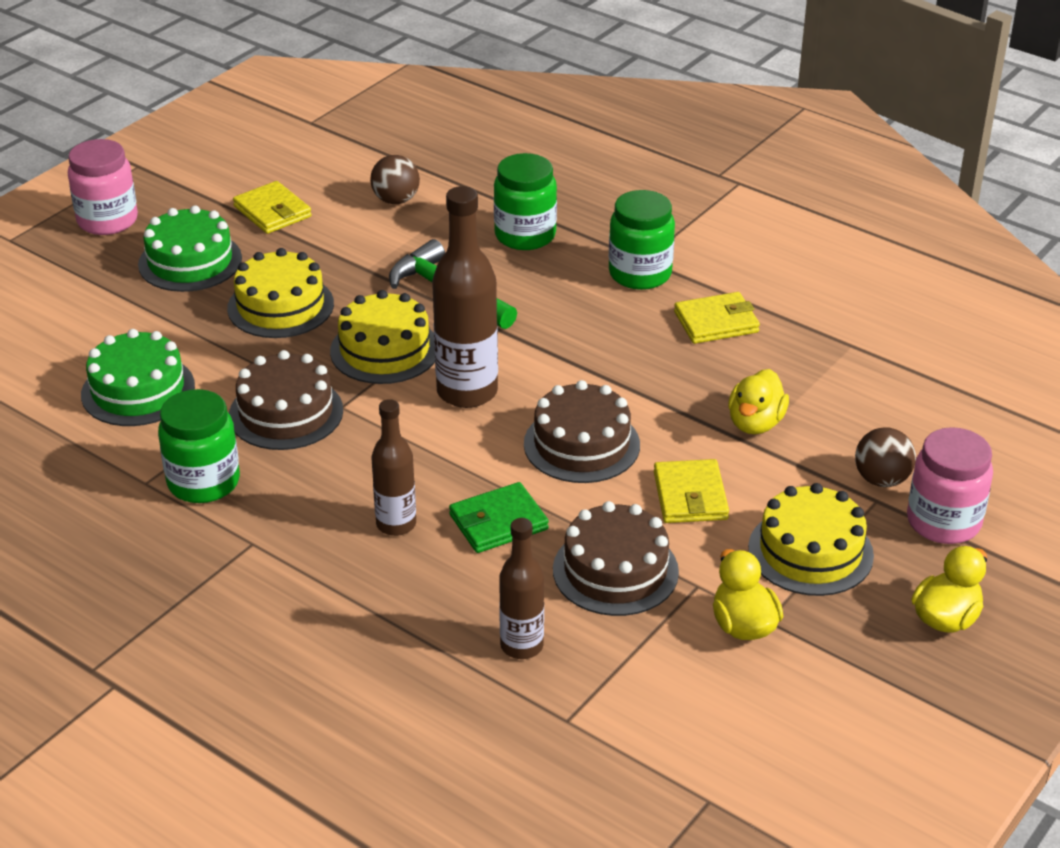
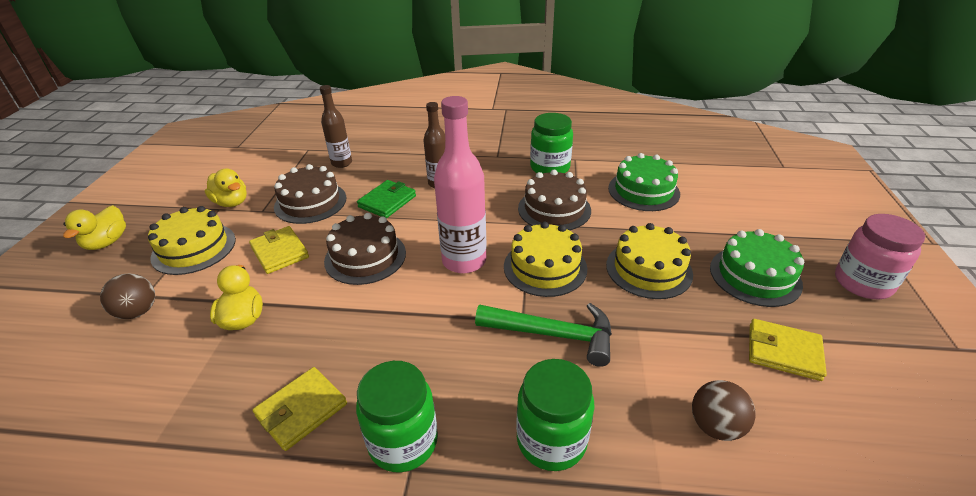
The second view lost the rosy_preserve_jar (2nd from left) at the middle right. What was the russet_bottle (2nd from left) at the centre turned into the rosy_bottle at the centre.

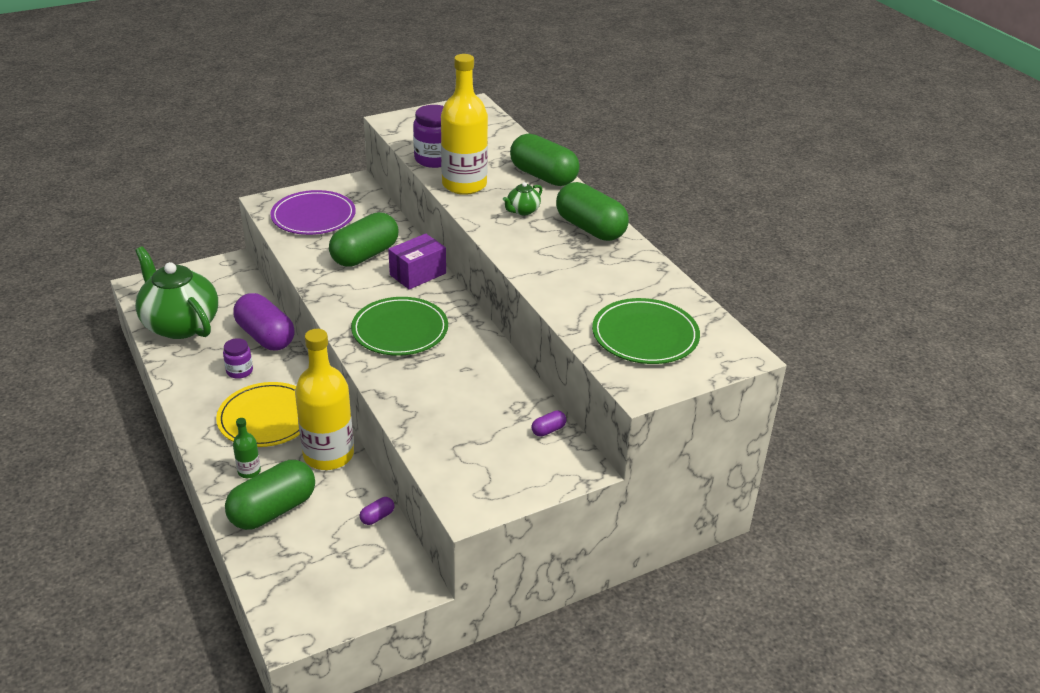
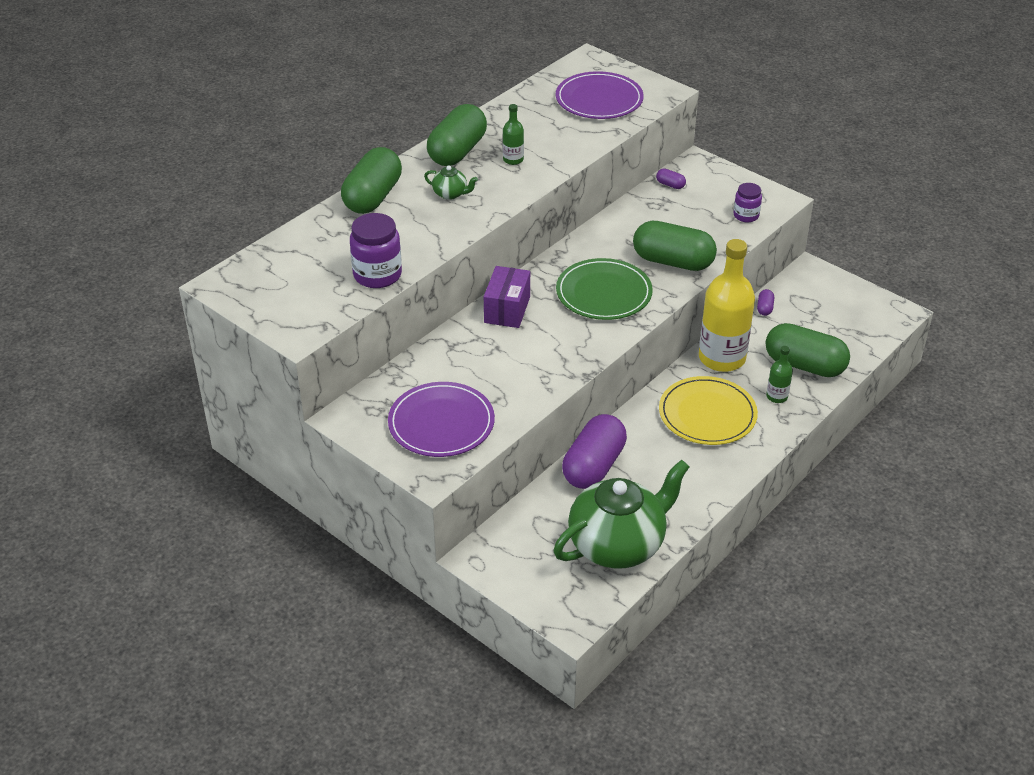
The second view lost the yellow_bottle (2nd from left) at the top centre. The second view gained the emerald_bottle (1st from left) at the top centre. The royal_purple_preserve_jar (1st from left in the first image) ended up elsewhere, having gone from the middle left to the top right. The emerald_capsule (2nd from left in the first image) ended up elsewhere, having gone from the centre to the top centre. What was the emerald_flat_dish (2nd from left) at the centre turned into the royal_purple_flat_dish (2nd from left) at the top centre. The emerald_teapot (1st from left in the first image) at the middle left ended up facing another way, 150 degrees counterclockwise from before. The royal_purple_capsule (2nd from left in the first image) at the bottom centre ended up facing another way, 75 degrees clockwise from before. The royal_purple_package at the centre ended up facing another way, 75 degrees clockwise from before.

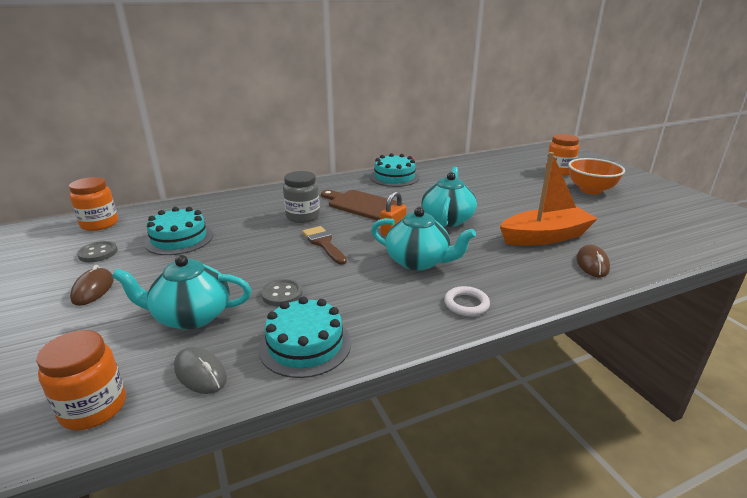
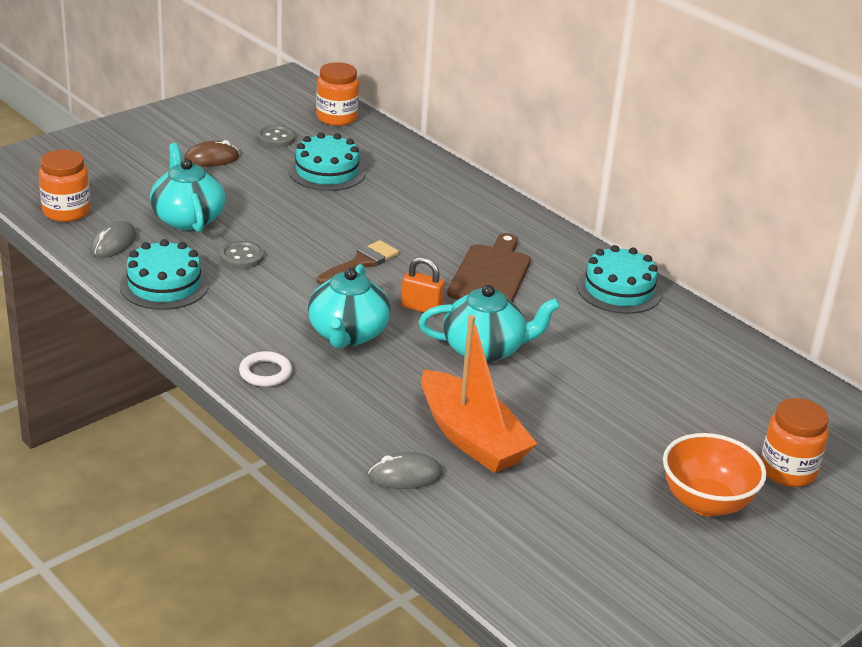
The second view lost the gray_preserve_jar at the centre. What was the russet_PC_mouse (2nd from left) at the middle right turned into the gray_PC_mouse (2nd from left) at the bottom centre.

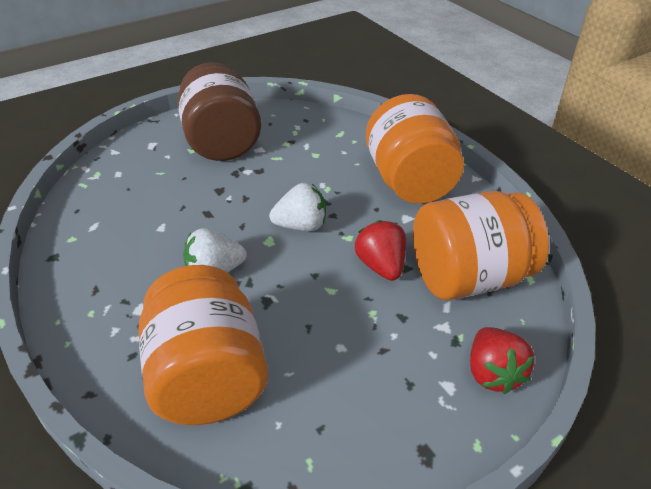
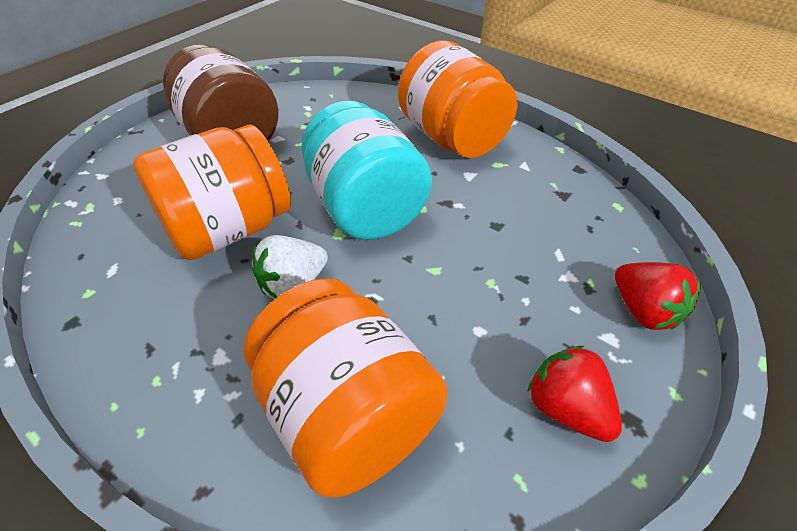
The red_berry (1st from left) ended up elsewhere, having gone from the centre to the bottom right. The orange-coloured_preserve_jar (3rd from left in the first image) ended up elsewhere, having gone from the middle right to the middle left. Where the pure_white_berry (2nd from left) stood at the centre, the turquoise_preserve_jar came to stand at the top centre.

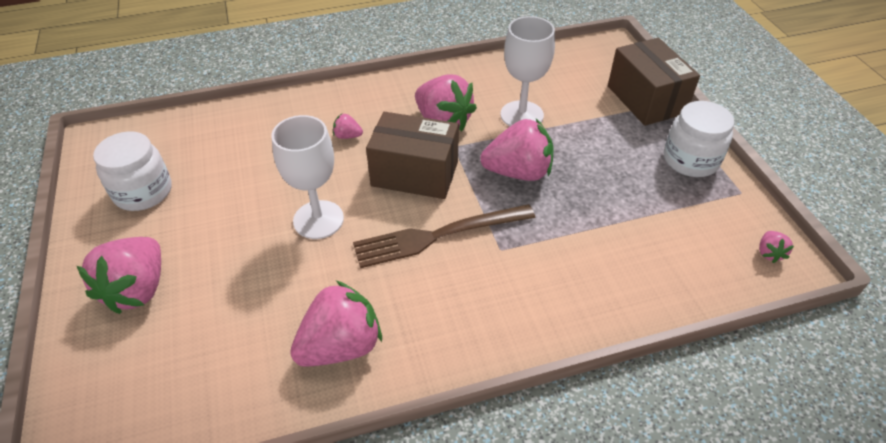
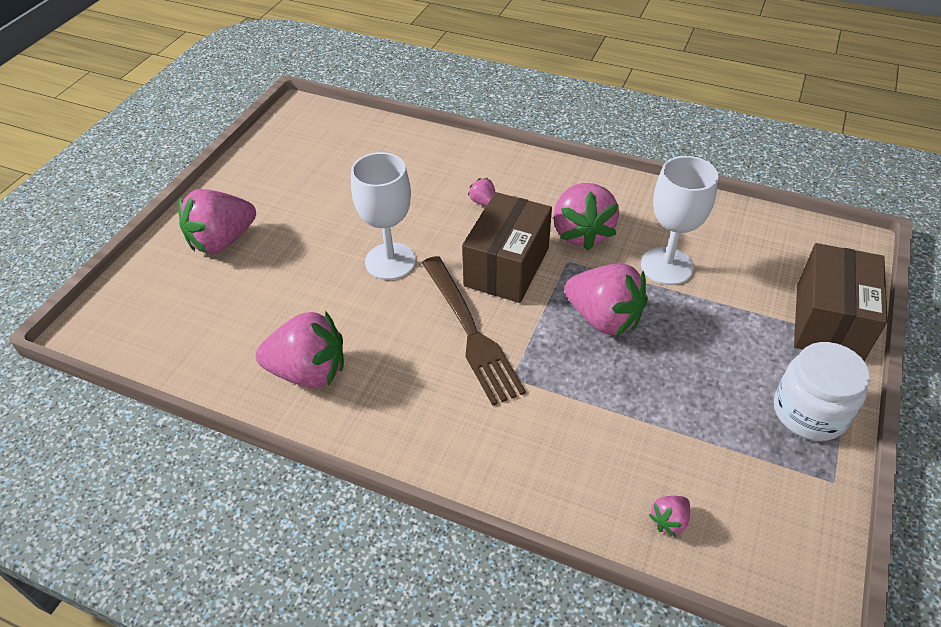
The second view lost the pure_white_preserve_jar (1st from left) at the middle left. The rosy_berry (6th from left) ended up elsewhere, having gone from the middle right to the bottom right. The russet_table_fork at the centre ended up facing another way, 135 degrees counterclockwise from before. The russet_package (1st from left) at the centre ended up facing another way, 60 degrees clockwise from before.

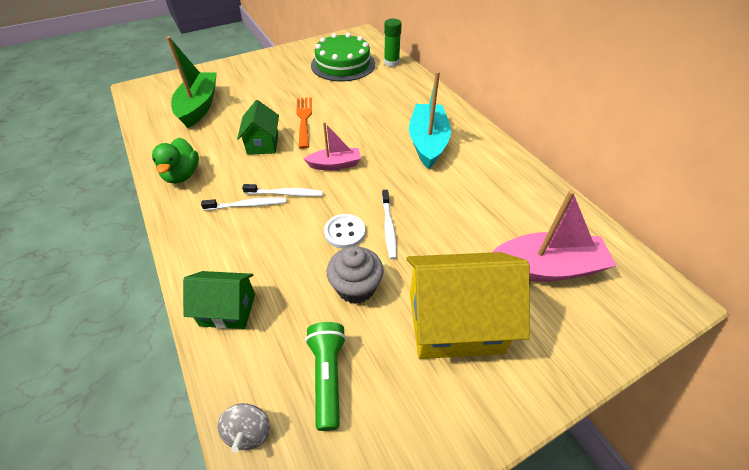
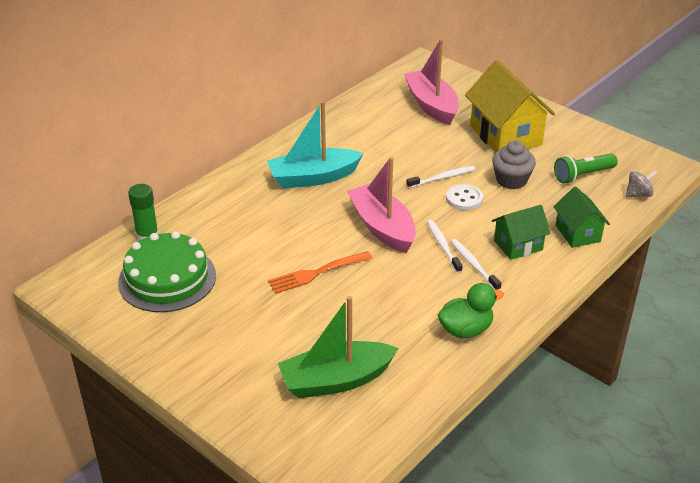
The emerald_toy_house (2nd from left in the first image) ended up elsewhere, having gone from the top centre to the middle right. The size of the rosy_boat (1st from left) at the top centre changed by a factor of 1.69.

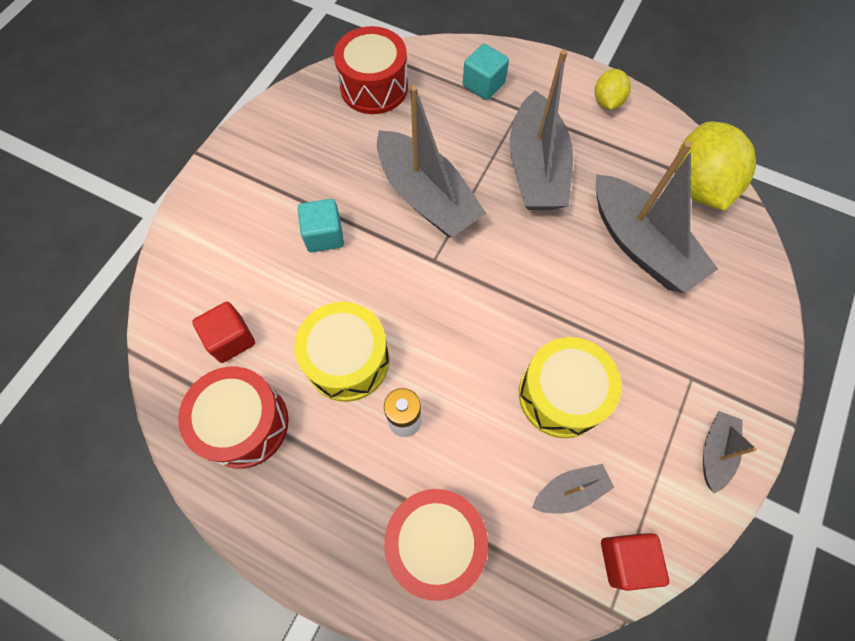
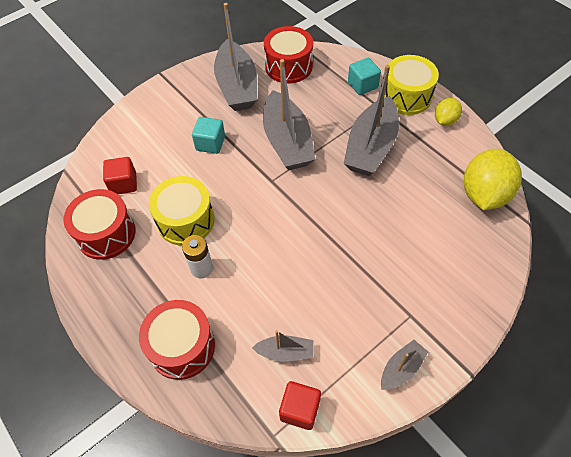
The yellow_drum (2nd from left) ended up elsewhere, having gone from the middle right to the top right. The gray_boat (4th from left in the first image) ended up elsewhere, having gone from the middle right to the top centre.

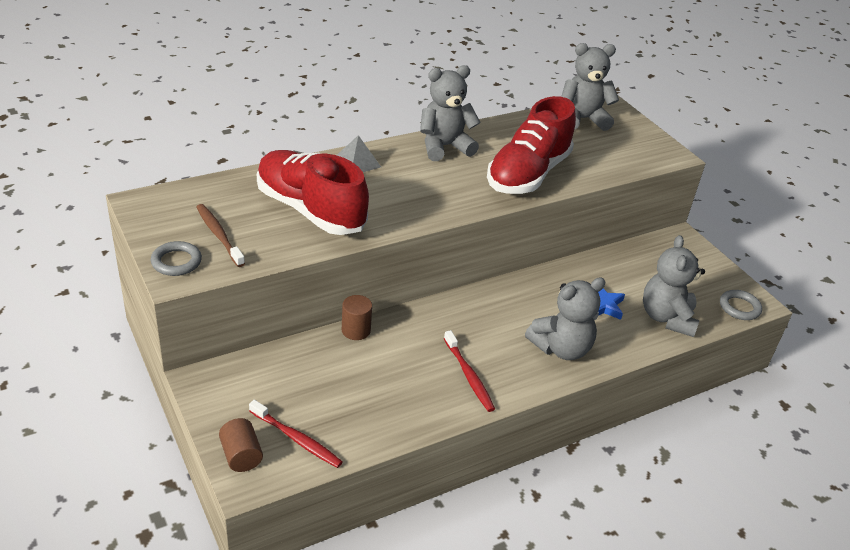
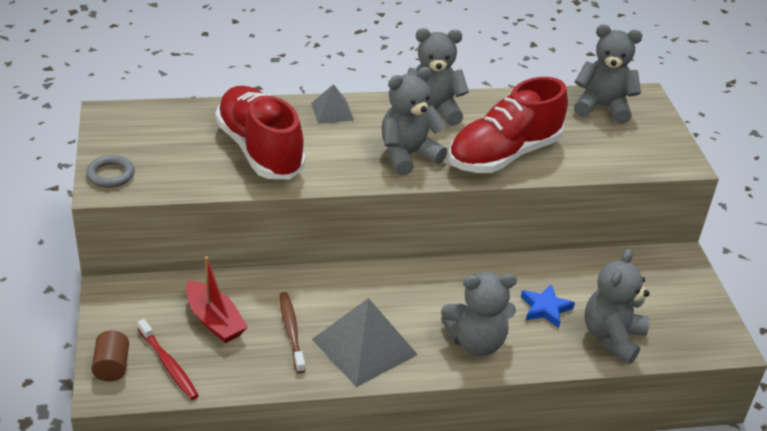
The second view lost the russet_solid_cylinder (2nd from left) at the centre. The second view lost the gray_ring (2nd from left) at the middle right. The second view gained the red_boat at the bottom left. The second view gained the gray_teddy (1st from left) at the top centre. The russet_toothbrush ended up elsewhere, having gone from the middle left to the bottom centre. Where the red_toothbrush (2nd from left) stood at the bottom centre, the gray_pyramid_shape (2nd from left) came to stand at the bottom centre.

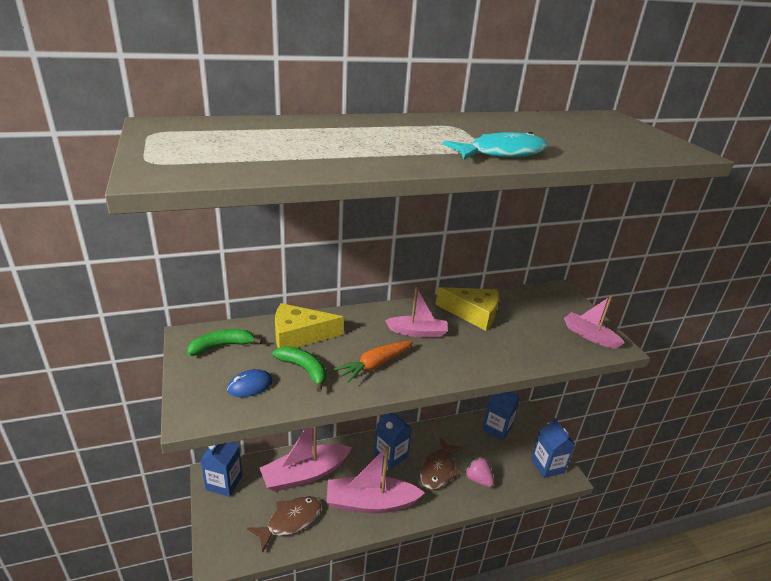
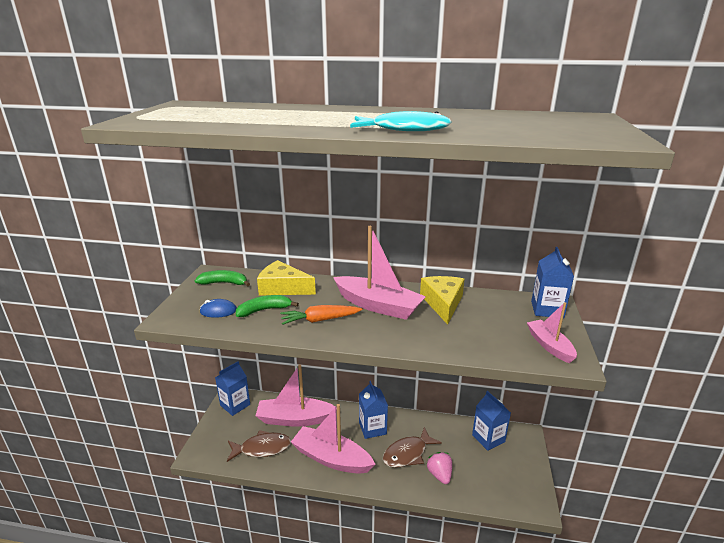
The cobalt_carton (4th from left) ended up elsewhere, having gone from the bottom right to the middle right. The emerald_toy_banana (2nd from left) at the centre ended up facing another way, 90 degrees counterclockwise from before. The yellow_cheese_wedge (2nd from left) at the centre ended up facing another way, 135 degrees counterclockwise from before. The size of the rosy_boat (3rd from left) at the centre changed by a factor of 1.74.

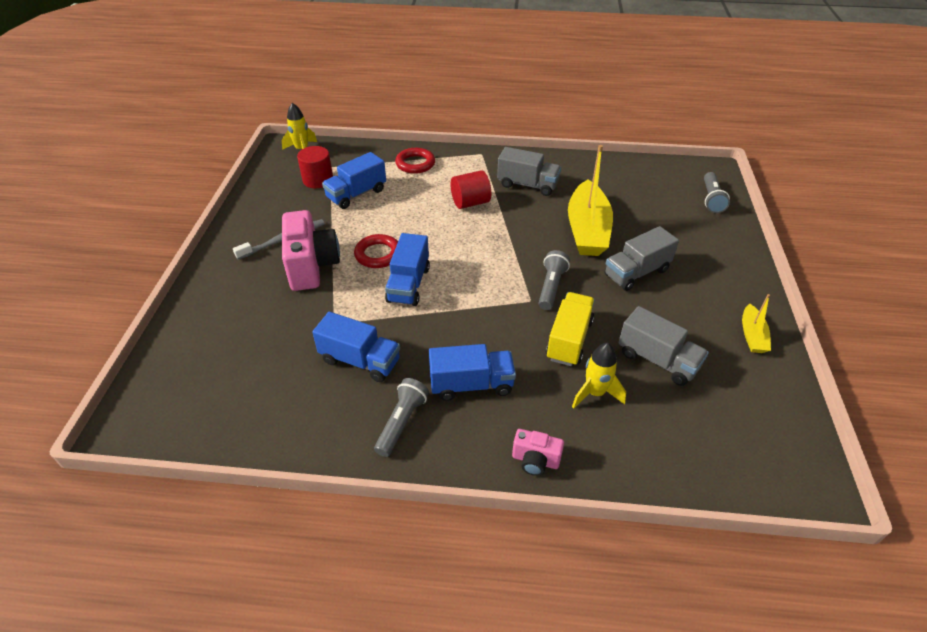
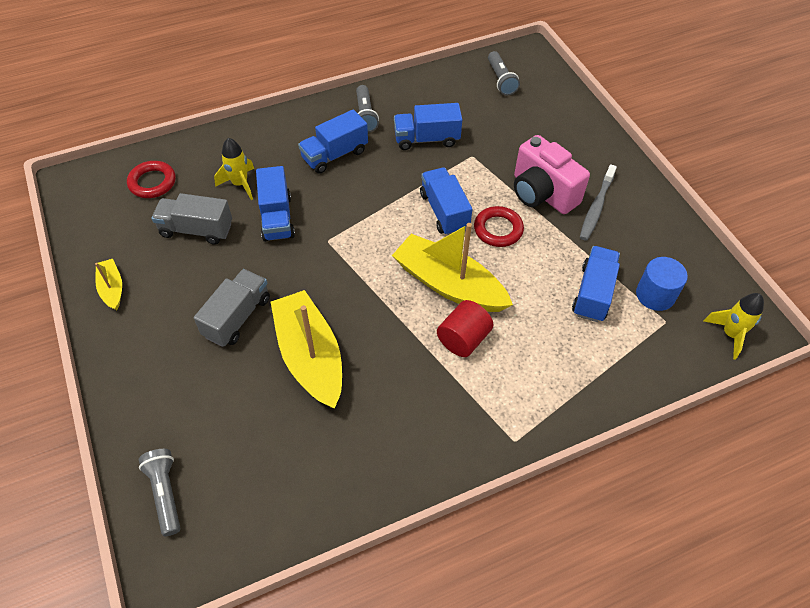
The second view lost the gray_toy_truck (1st from left) at the top centre. The second view lost the rosy_photo_camera (2nd from left) at the bottom centre. The second view gained the yellow_boat (3rd from left) at the centre. The red_ring (2nd from left in the first image) ended up elsewhere, having gone from the top centre to the top left. The gray_flashlight (2nd from left in the first image) ended up elsewhere, having gone from the centre to the top centre. What was the red_solid_cylinder (1st from left) at the top centre turned into the cobalt_solid_cylinder at the middle right. What was the yellow_toy_truck at the centre turned into the cobalt_toy_truck (1st from left) at the centre.

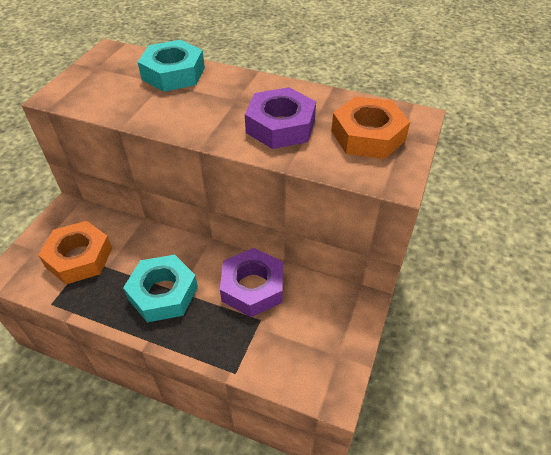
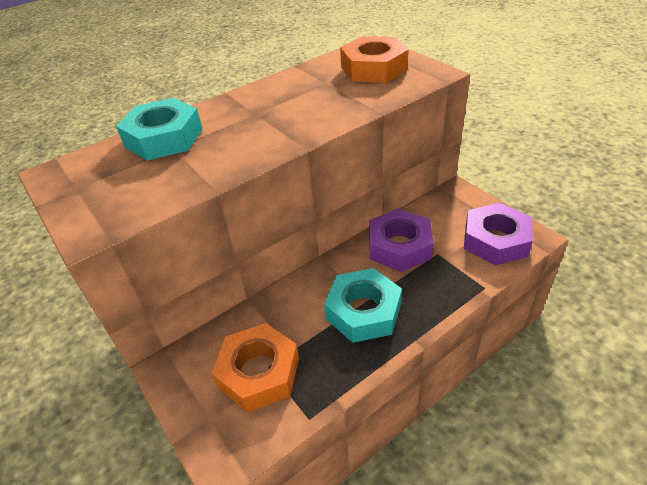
The royal_purple_nut (2nd from left) ended up elsewhere, having gone from the top centre to the middle right.

